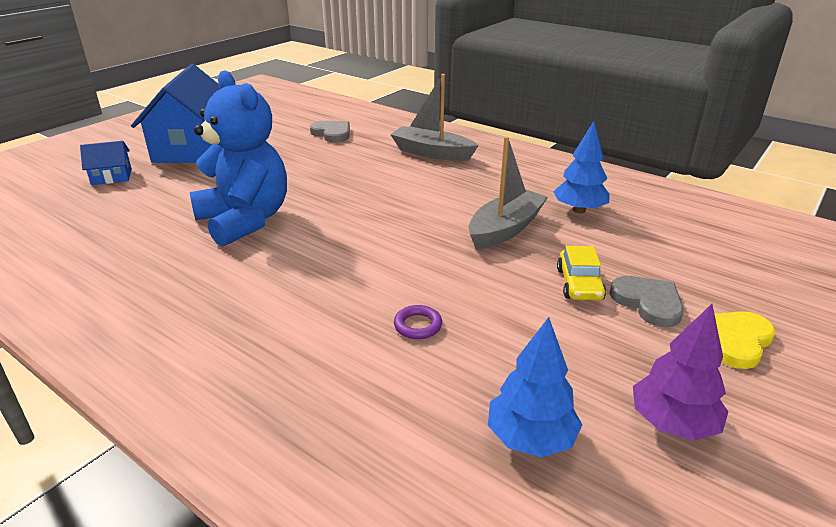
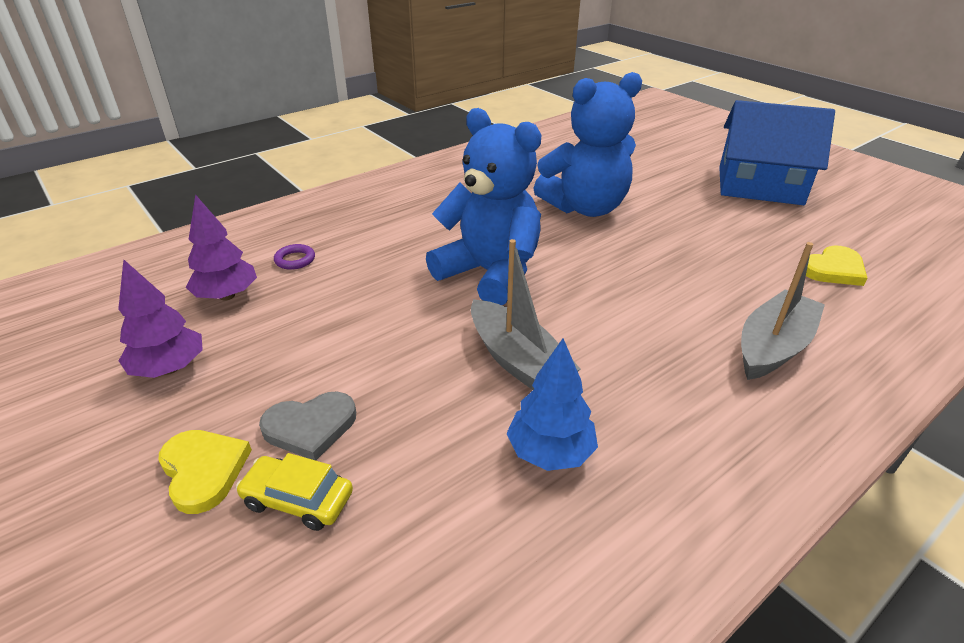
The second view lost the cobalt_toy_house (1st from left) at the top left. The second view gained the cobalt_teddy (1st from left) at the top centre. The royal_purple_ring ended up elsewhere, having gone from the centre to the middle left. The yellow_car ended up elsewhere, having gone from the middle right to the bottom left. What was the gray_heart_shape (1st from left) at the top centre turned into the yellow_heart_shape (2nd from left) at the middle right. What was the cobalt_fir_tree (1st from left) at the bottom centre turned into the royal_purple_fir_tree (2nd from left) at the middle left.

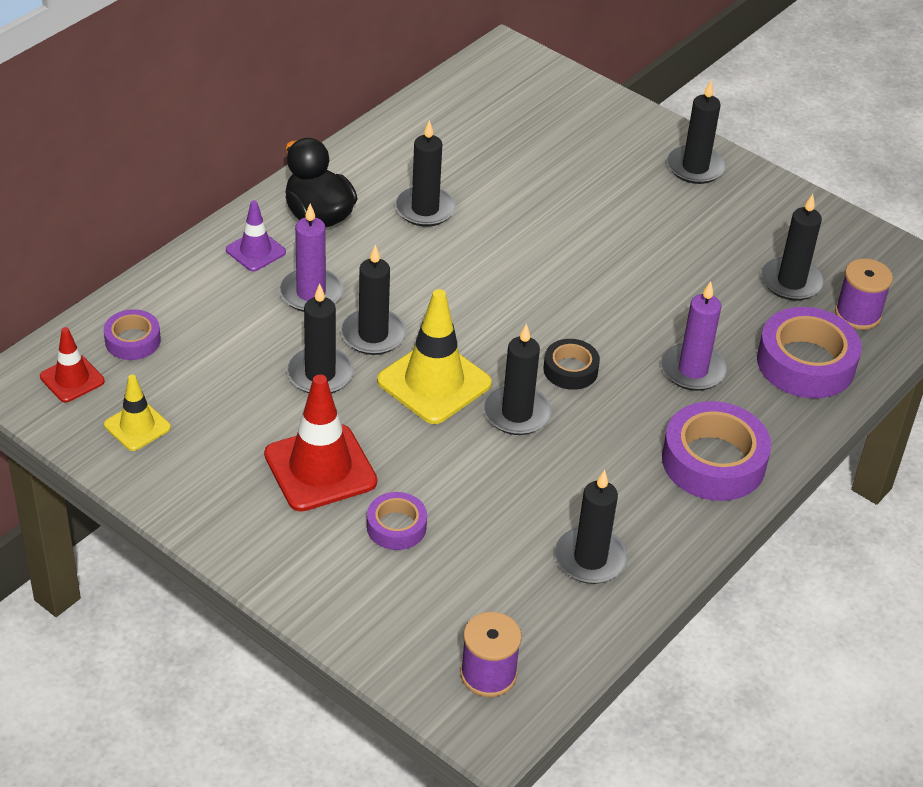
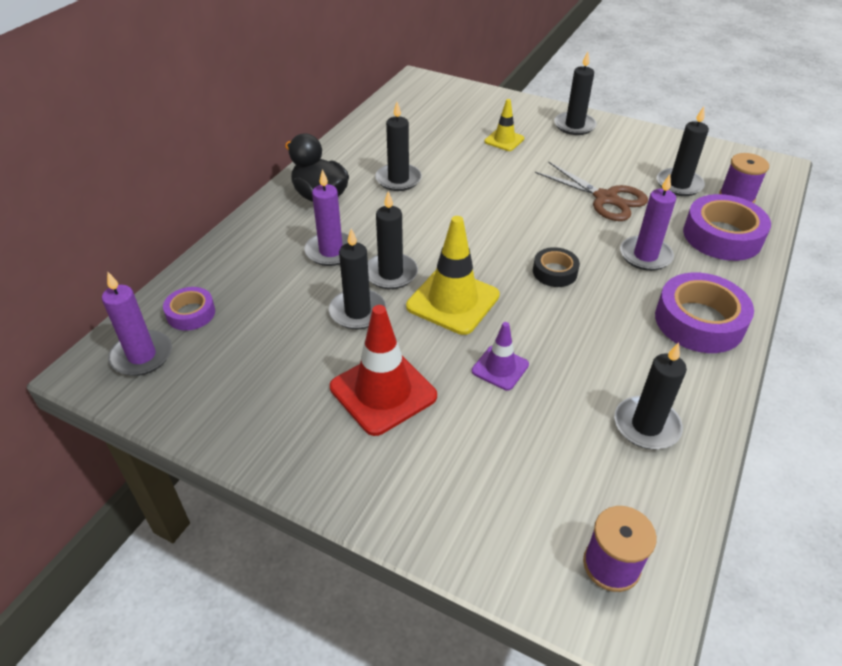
The second view lost the royal_purple_sticky_tape (2nd from left) at the centre. The second view lost the black_pillar_candle (4th from left) at the centre. The second view gained the russet_pair_of_scissors at the top right. The yellow_traffic_cone (1st from left in the first image) ended up elsewhere, having gone from the middle left to the top centre. The royal_purple_traffic_cone ended up elsewhere, having gone from the top left to the centre. Where the red_traffic_cone (1st from left) stood at the middle left, the royal_purple_pillar_candle (1st from left) came to stand at the middle left.

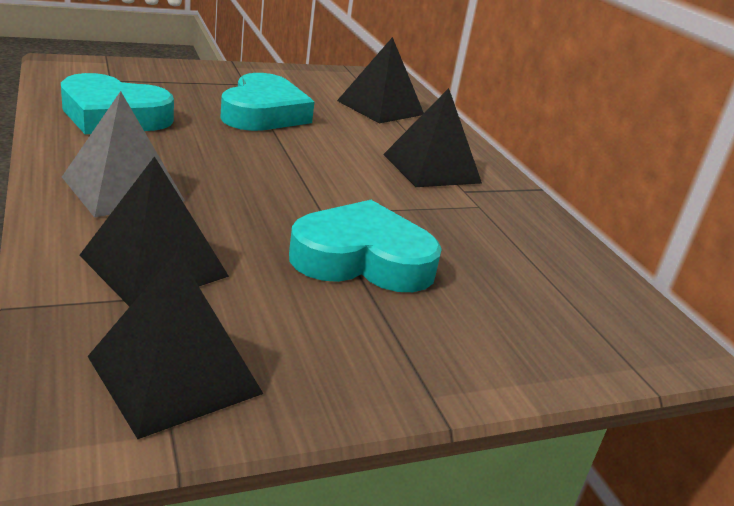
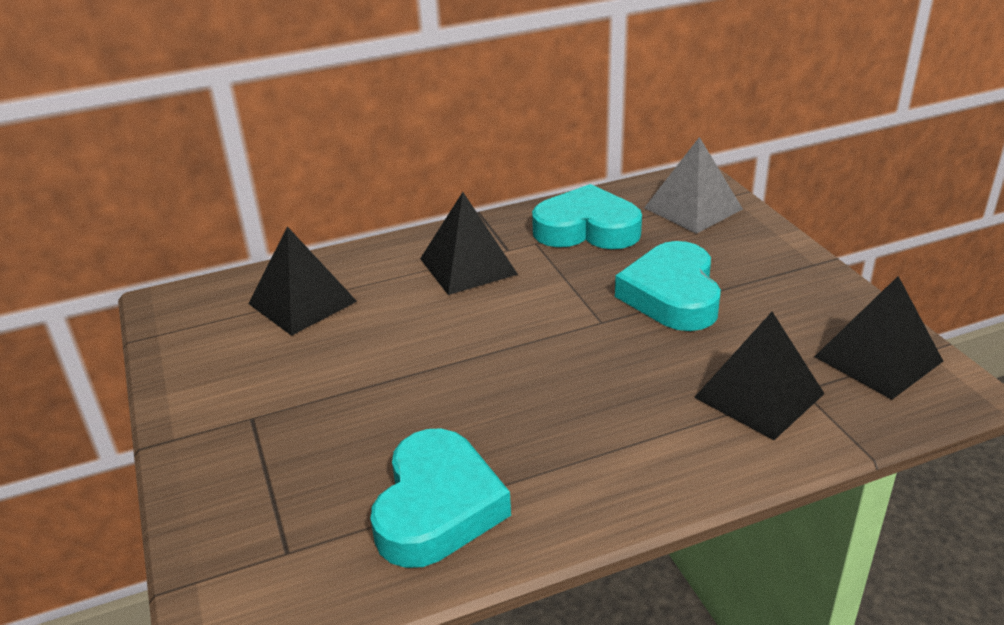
The gray_pyramid_shape ended up elsewhere, having gone from the top left to the top right. The turquoise_heart_shape (2nd from left) ended up elsewhere, having gone from the top centre to the centre.

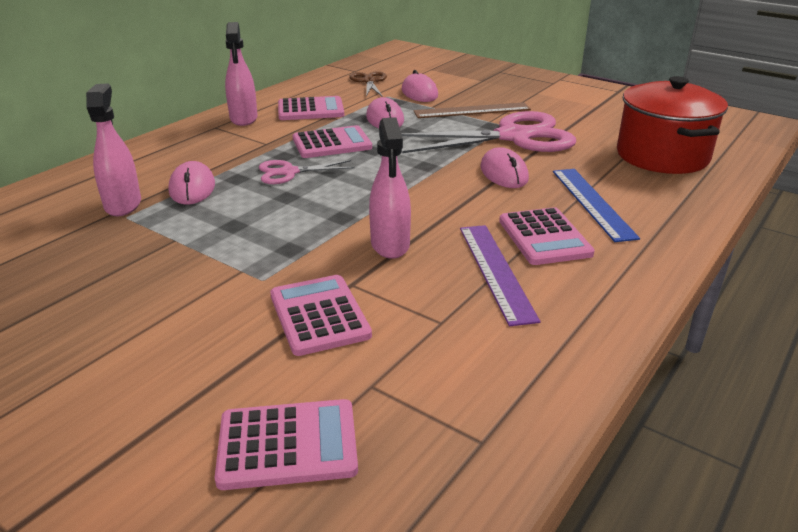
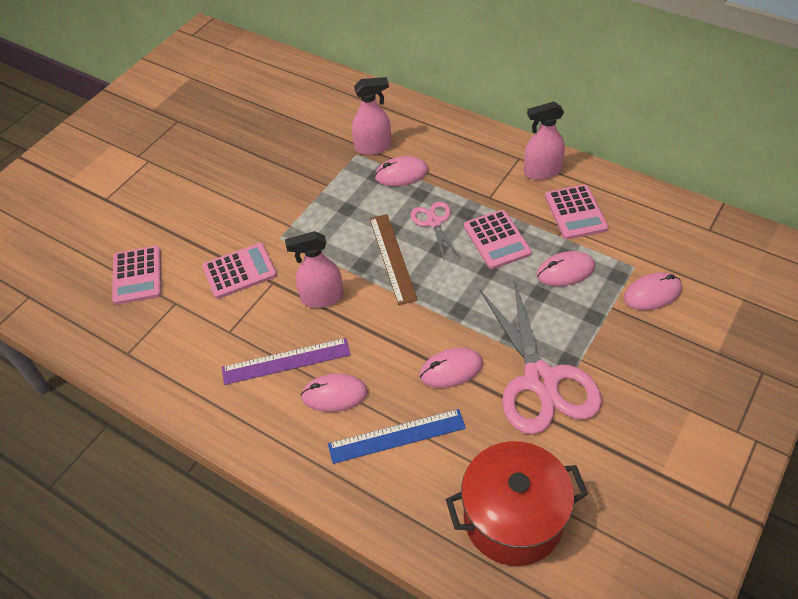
The second view lost the russet_pair_of_scissors at the top centre. The russet_ruler ended up elsewhere, having gone from the top centre to the centre. Where the rosy_calculator (5th from left) stood at the middle right, the rosy_PC_mouse (1st from left) came to stand at the centre.

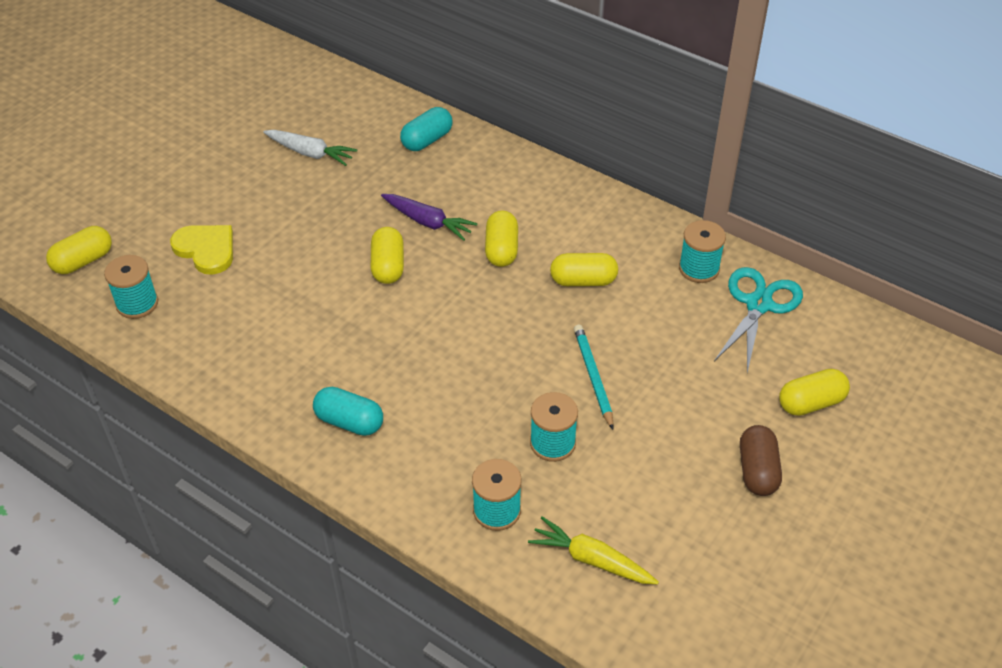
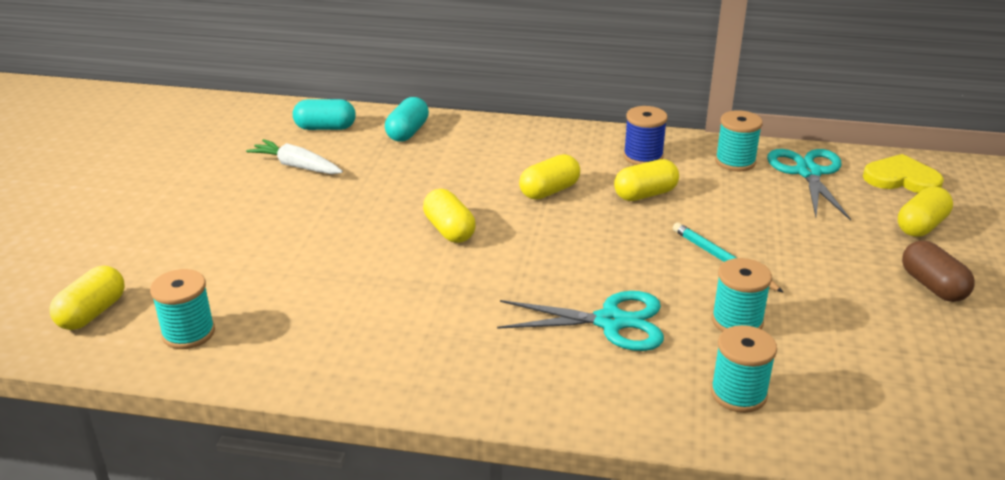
The second view lost the royal_purple_toy_carrot at the top centre. The second view lost the yellow_toy_carrot at the bottom centre. The second view gained the turquoise_pair_of_scissors (1st from left) at the bottom centre. The second view gained the cobalt_bobbin at the top centre. The yellow_heart_shape ended up elsewhere, having gone from the middle left to the middle right. The turquoise_capsule (1st from left) ended up elsewhere, having gone from the centre to the top left. The pure_white_toy_carrot at the top left ended up facing another way, 150 degrees counterclockwise from before. The yellow_capsule (3rd from left) at the centre ended up facing another way, 75 degrees clockwise from before.

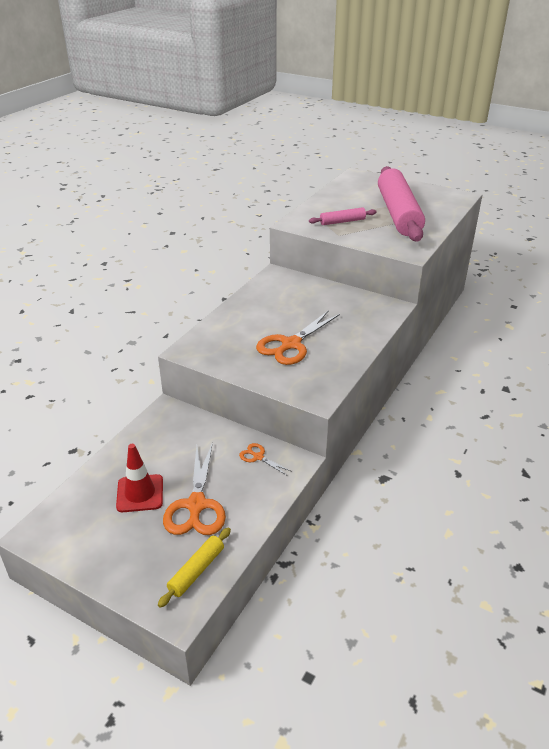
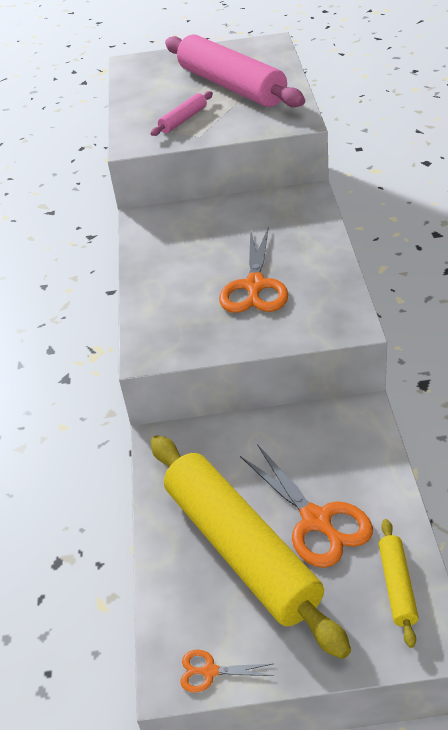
The orange-coloured_pair_of_scissors (2nd from left in the first image) ended up elsewhere, having gone from the centre to the bottom centre. Where the red_traffic_cone stood at the middle left, the yellow_pastry_roller (1st from left) came to stand at the bottom centre.

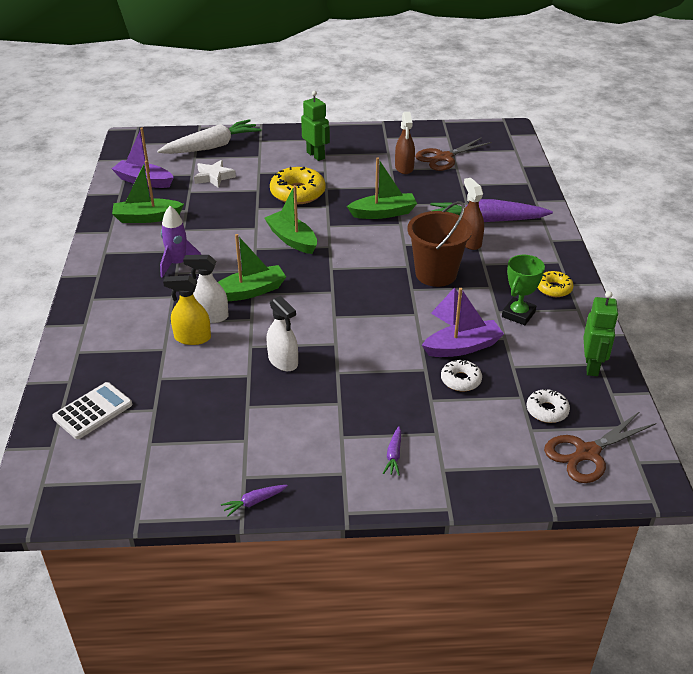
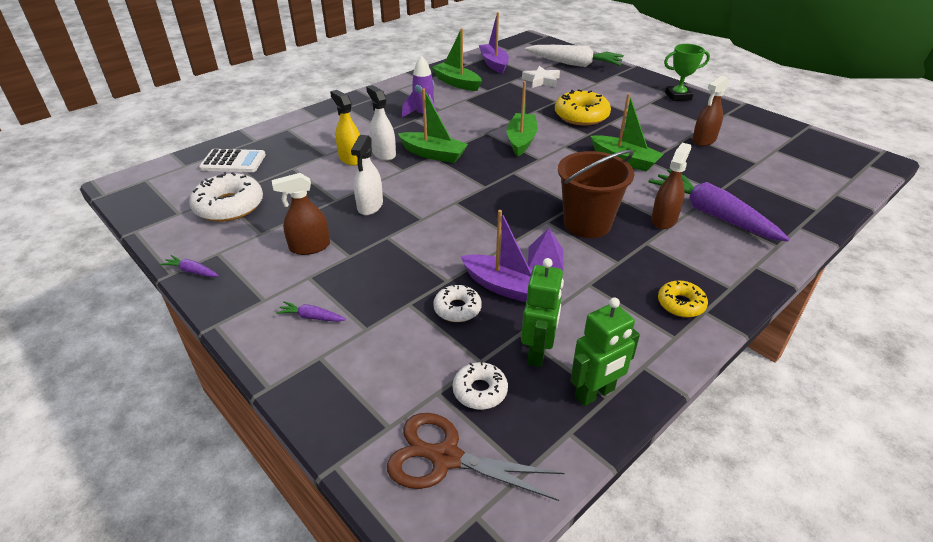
The second view lost the russet_pair_of_scissors (1st from left) at the top centre. The second view gained the pure_white_donut (1st from left) at the middle left. The second view gained the russet_sprayer (1st from left) at the middle left. The emerald_robot (1st from left) ended up elsewhere, having gone from the top centre to the centre. The emerald_trophy ended up elsewhere, having gone from the middle right to the top right. The royal_purple_toy_carrot (2nd from left) at the bottom centre ended up facing another way, 45 degrees clockwise from before.

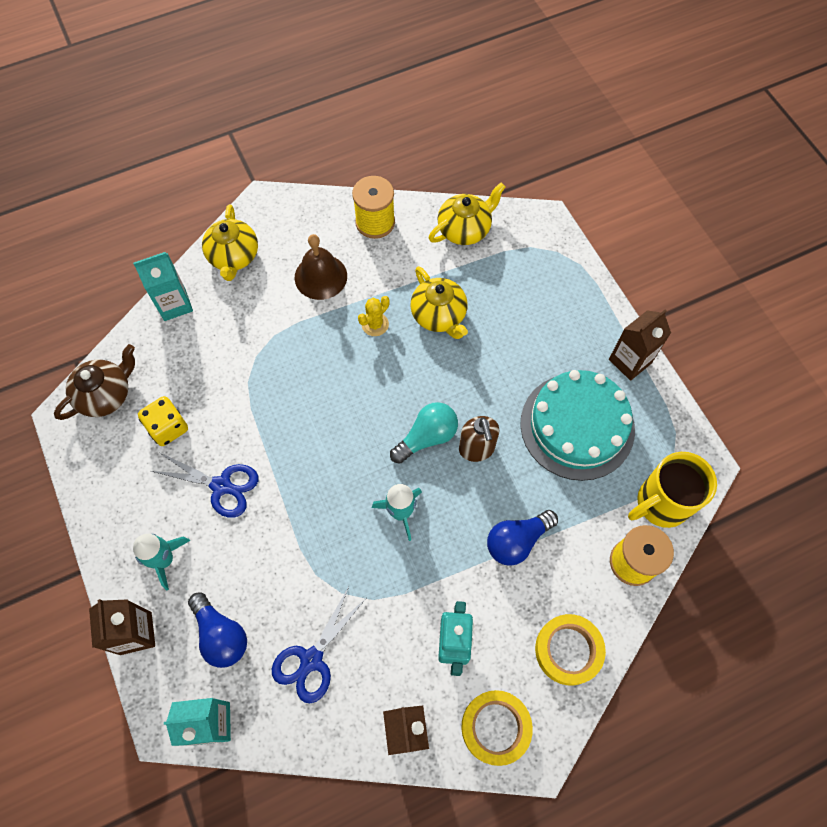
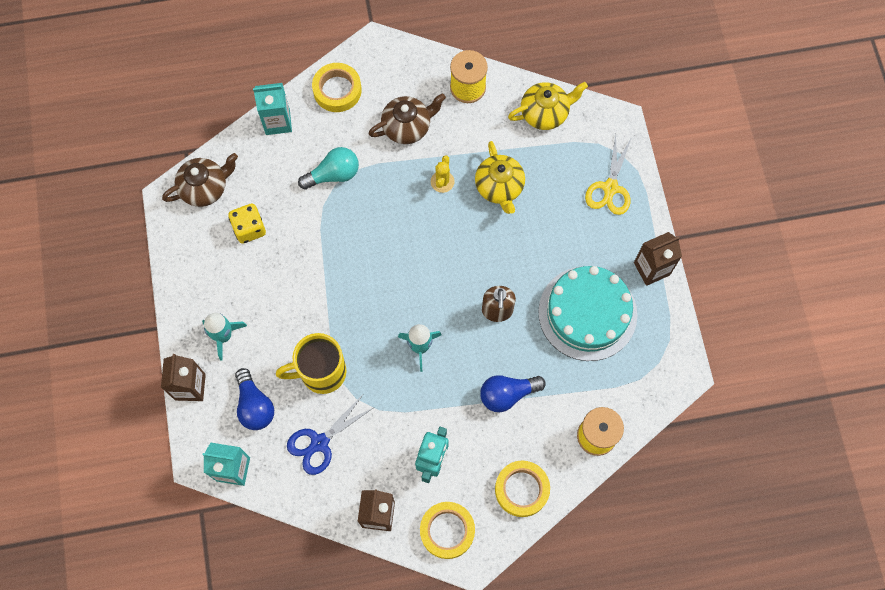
The second view lost the cobalt_pair_of_scissors (1st from left) at the middle left. The second view gained the yellow_pair_of_scissors at the top right. The turquoise_light_bulb ended up elsewhere, having gone from the centre to the top centre. The yellow_tea_mug ended up elsewhere, having gone from the middle right to the centre. Where the yellow_teapot (1st from left) stood at the top left, the yellow_sticky_tape (1st from left) came to stand at the top centre. Where the russet_bell stood at the top centre, the russet_teapot (2nd from left) came to stand at the top centre. The yellow_prickly_plant at the centre ended up facing another way, 45 degrees counterclockwise from before.

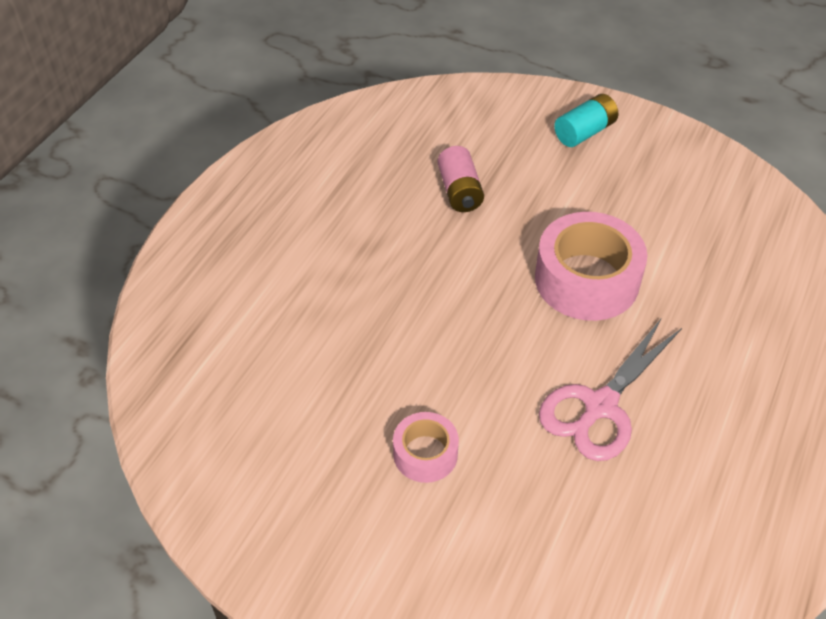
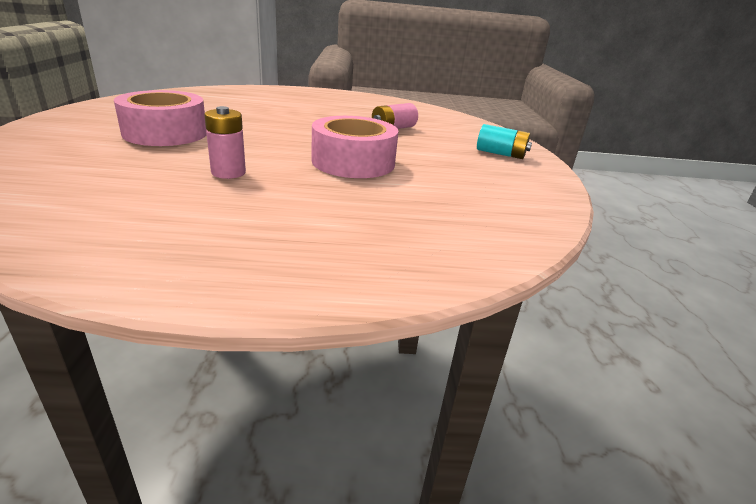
Where the rosy_pair_of_scissors stood at the middle right, the rosy_AA_battery (1st from left) came to stand at the top left. The size of the rosy_sticky_tape (1st from left) at the bottom centre changed by a factor of 1.84.

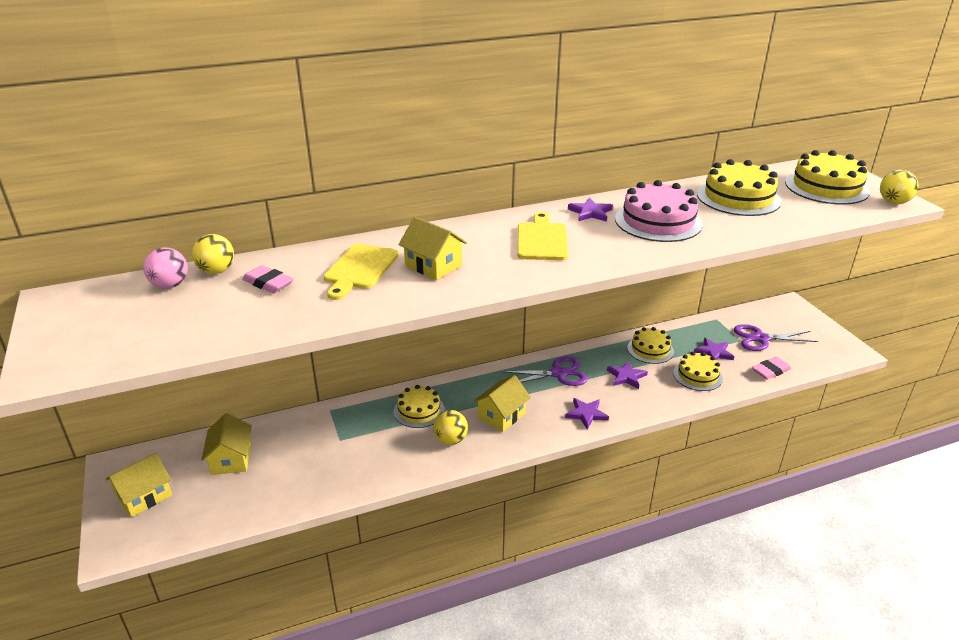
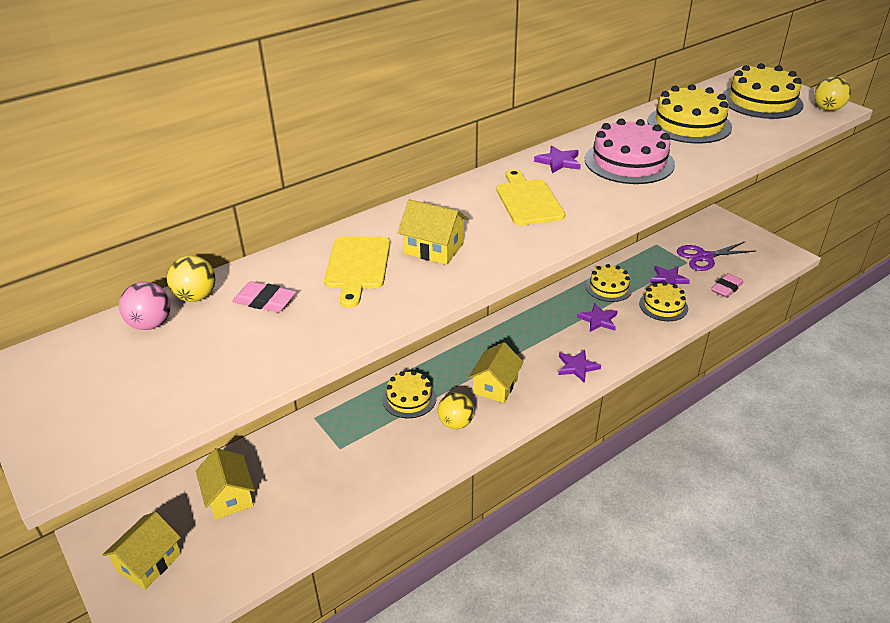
The second view lost the royal_purple_pair_of_scissors (1st from left) at the centre.

